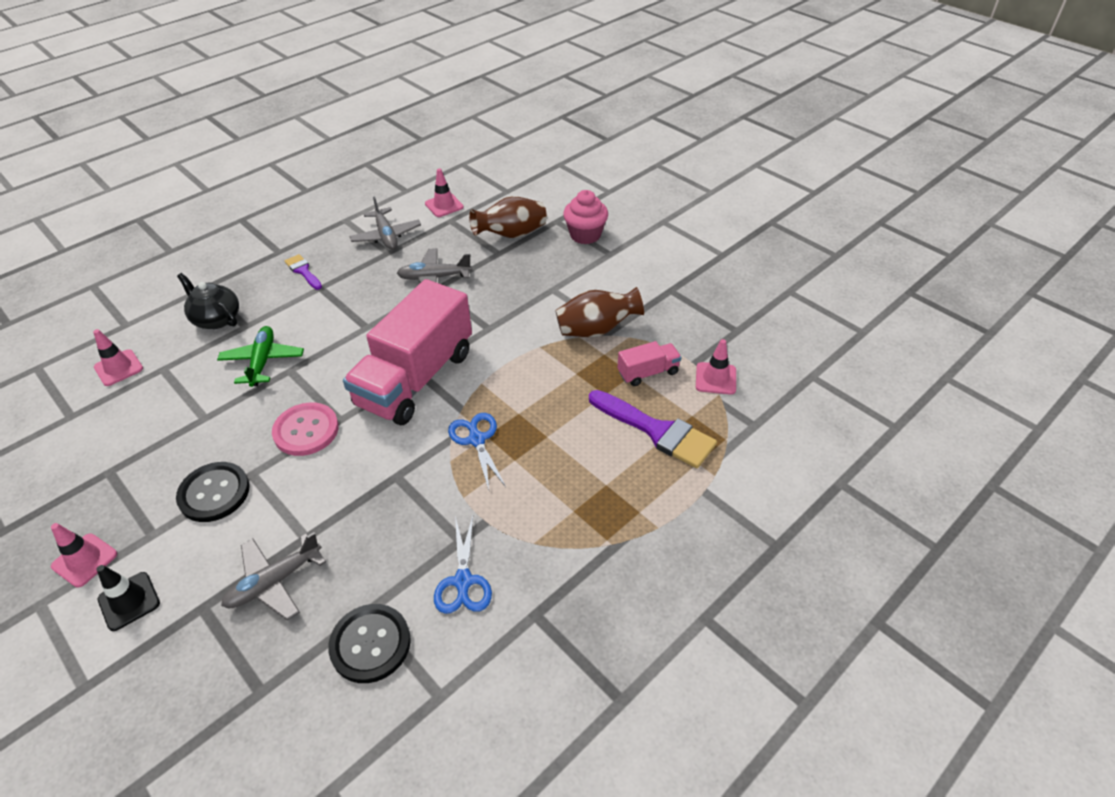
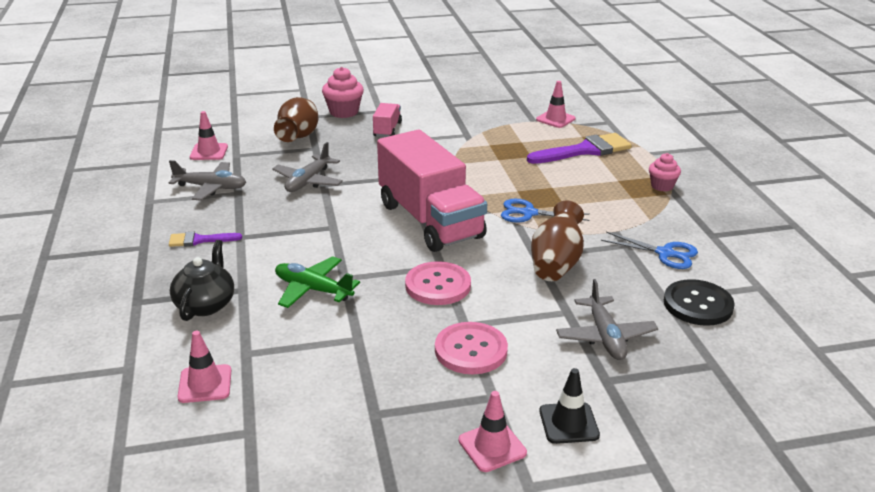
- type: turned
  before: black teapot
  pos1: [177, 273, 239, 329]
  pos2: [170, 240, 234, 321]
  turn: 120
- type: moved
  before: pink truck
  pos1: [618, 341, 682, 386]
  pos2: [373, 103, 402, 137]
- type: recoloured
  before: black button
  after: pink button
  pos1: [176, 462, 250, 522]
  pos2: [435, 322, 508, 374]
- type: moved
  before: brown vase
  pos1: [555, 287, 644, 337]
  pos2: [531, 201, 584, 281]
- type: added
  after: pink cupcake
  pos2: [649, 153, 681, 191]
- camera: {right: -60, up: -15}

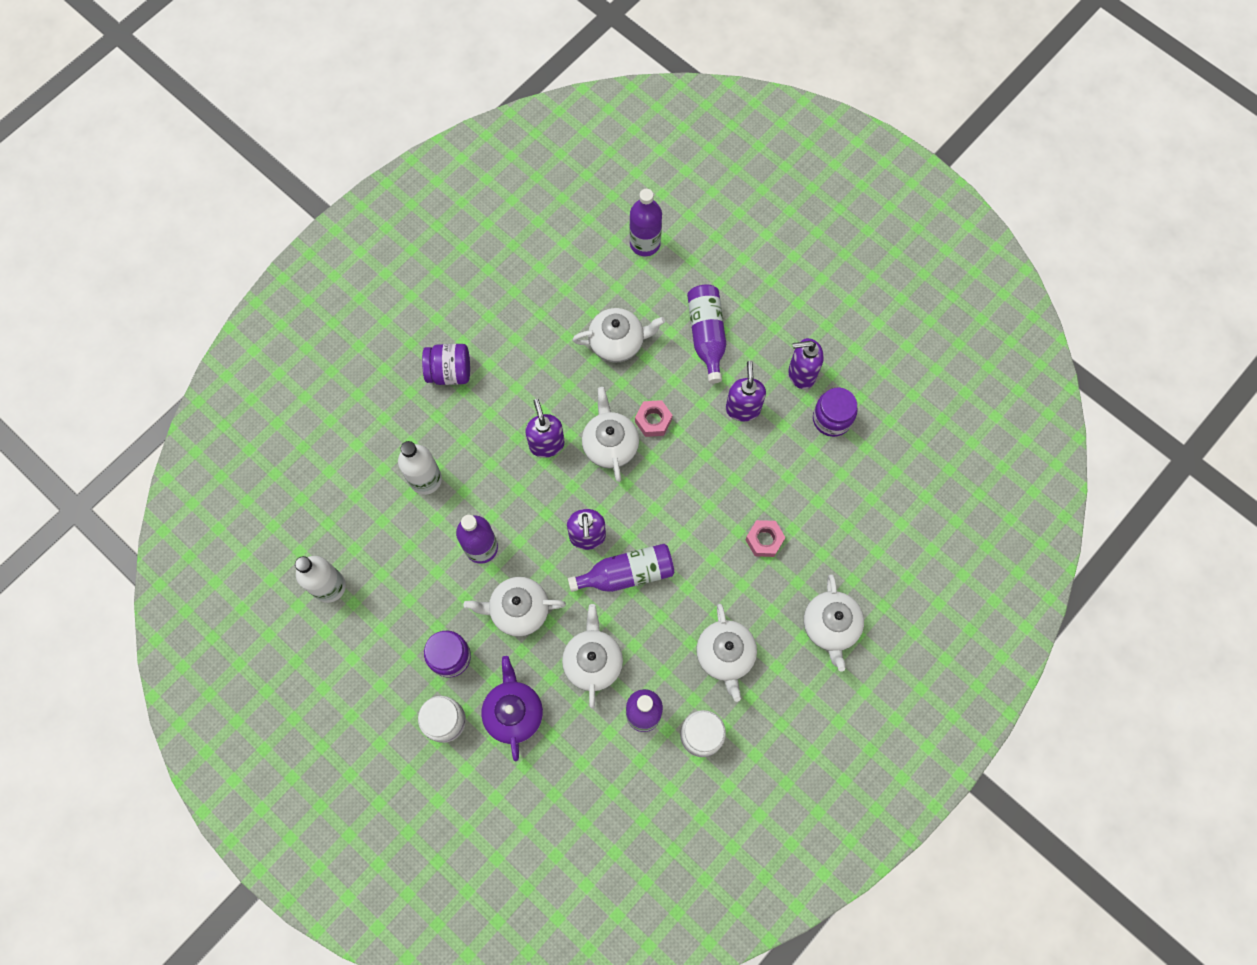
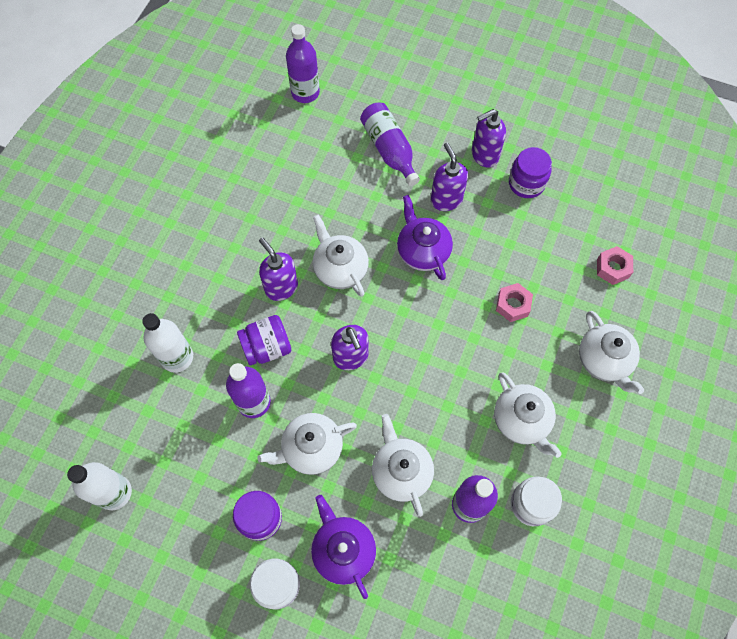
- type: moved
  before: purple jar
  pos1: [422, 344, 470, 385]
  pos2: [237, 315, 291, 365]
- type: added
  after: purple teapot
  pos2: [397, 195, 453, 280]
- type: moved
  before: pink nut
  pos1: [635, 400, 672, 437]
  pos2: [597, 246, 633, 285]
- type: removed
  before: purple bottle
  pos1: [568, 544, 674, 592]
- type: removed
  before: white teapot
  pos1: [572, 308, 665, 362]
- camera: {right: -20, up: -5}

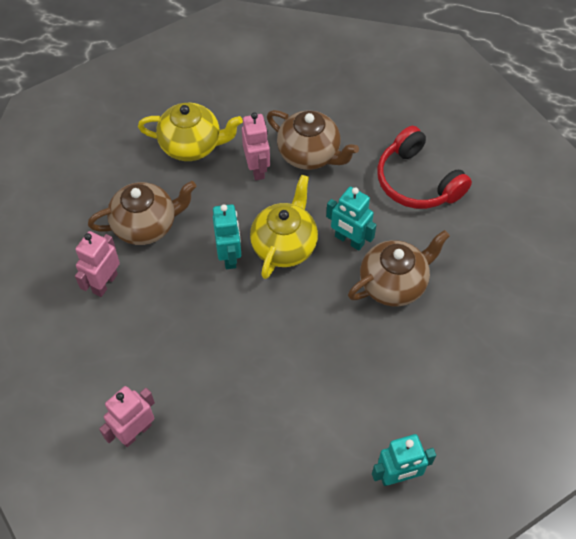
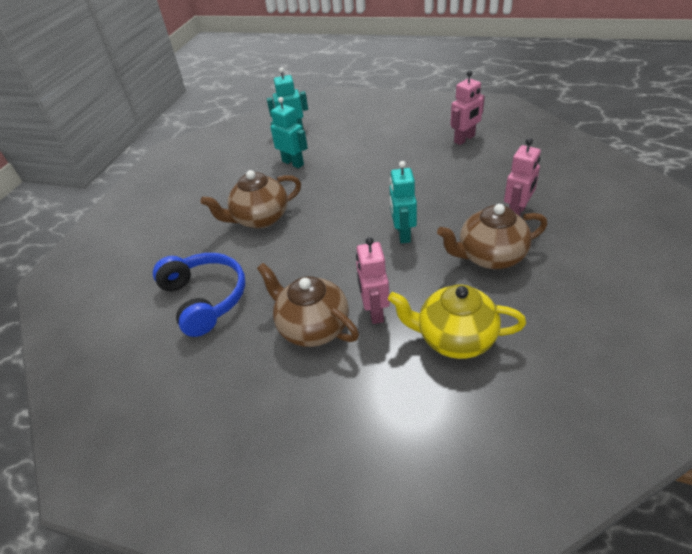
- type: recoloured
  before: red headphones
  after: blue headphones
  pos1: [377, 126, 472, 209]
  pos2: [153, 253, 245, 337]
- type: moved
  before: turquoise robot
  pos1: [326, 187, 376, 251]
  pos2: [270, 97, 308, 168]
- type: removed
  before: yellow teapot
  pos1: [250, 175, 318, 279]
- camera: {right: -170, up: -15}

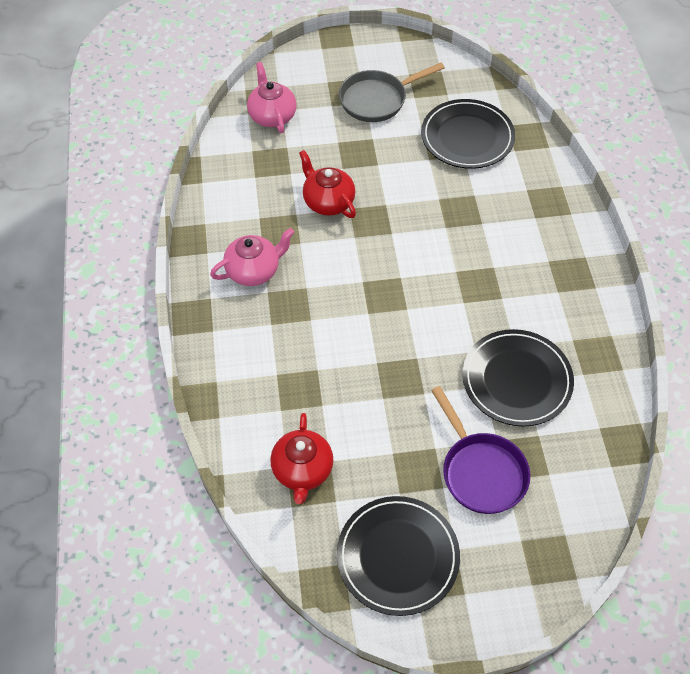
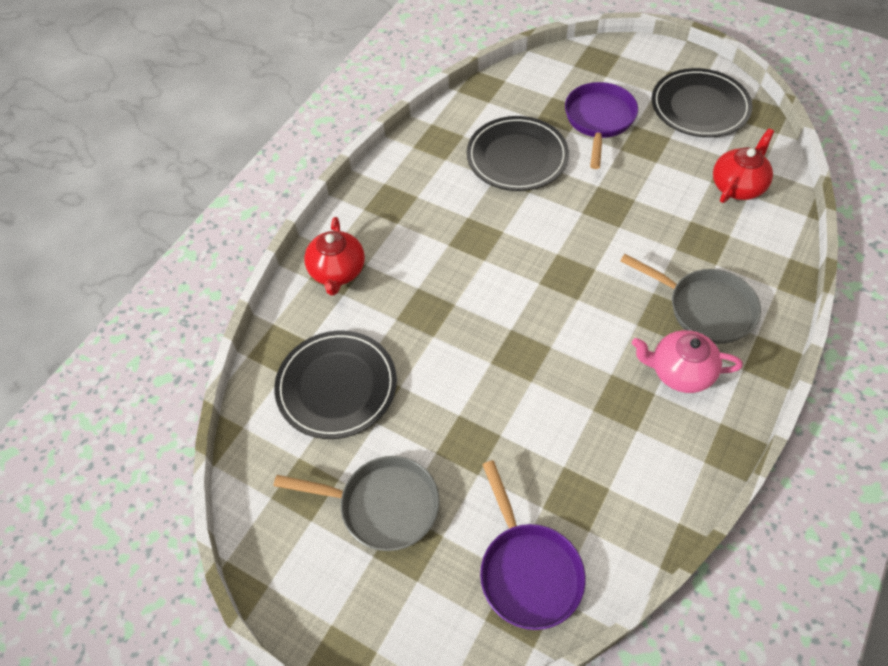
- type: moved
  before: red teapot
  pos1: [299, 150, 356, 218]
  pos2: [304, 217, 365, 296]
- type: replaced
  before: pink teapot
  after: purple pan
  pos1: [247, 62, 297, 133]
  pos2: [480, 460, 585, 630]
- type: added
  after: grey pan
  pos2: [620, 254, 761, 344]
- camera: {right: -140, up: 0}

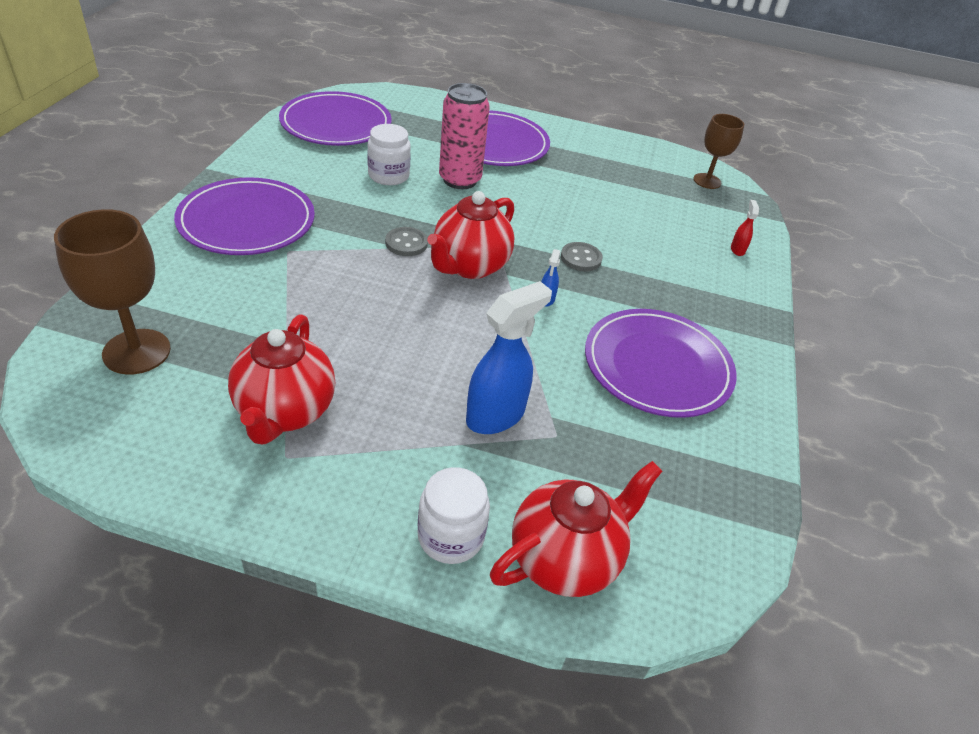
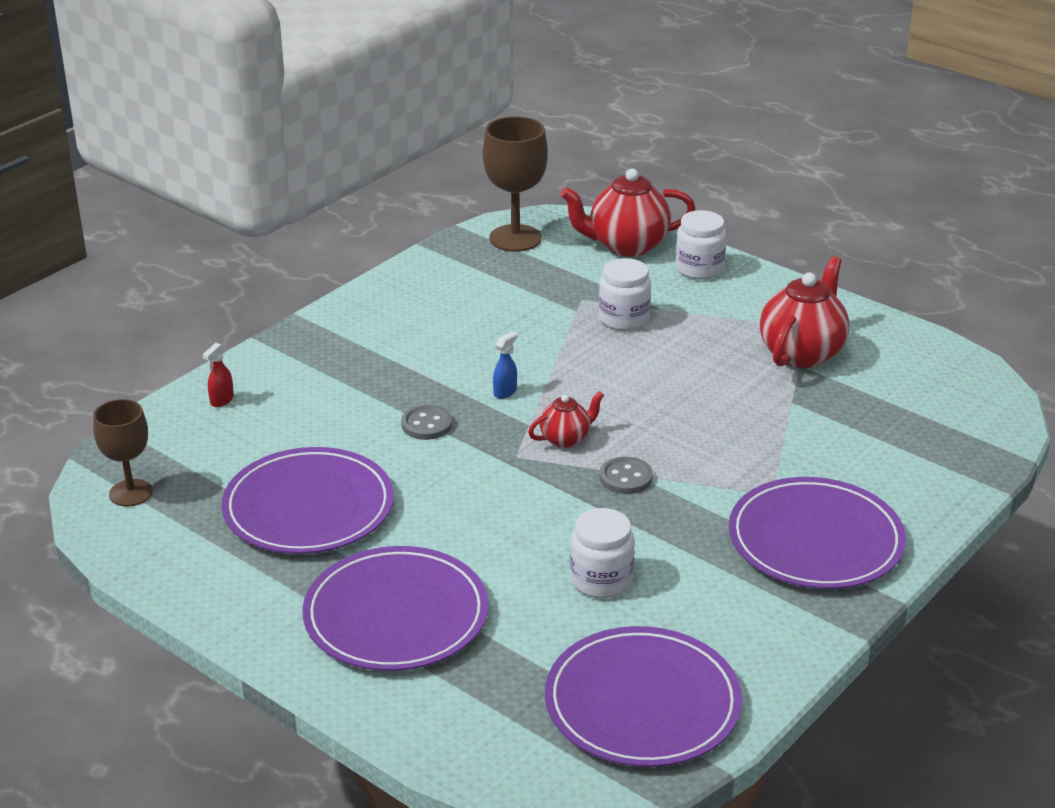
- type: moved
  before: purple plate
  pos1: [585, 309, 737, 418]
  pos2: [221, 447, 394, 554]
- type: moved
  before: brown goblet
  pos1: [54, 209, 171, 375]
  pos2: [483, 116, 548, 252]
- type: resized
  before: red teapot
  pos1: [427, 191, 514, 279]
  pos2: [528, 391, 604, 448]
  scale: 0.53
- type: replaced
  before: blue spray bottle
  after: white jar
  pos1: [466, 281, 552, 434]
  pos2: [599, 258, 651, 331]
- type: removed
  before: pink can
  pos1: [439, 83, 490, 189]
- camera: {right: -150, up: -10}

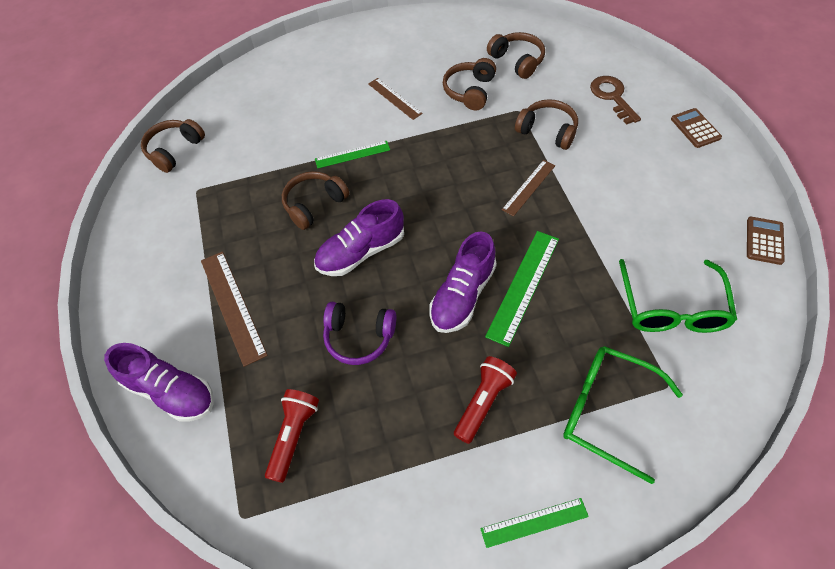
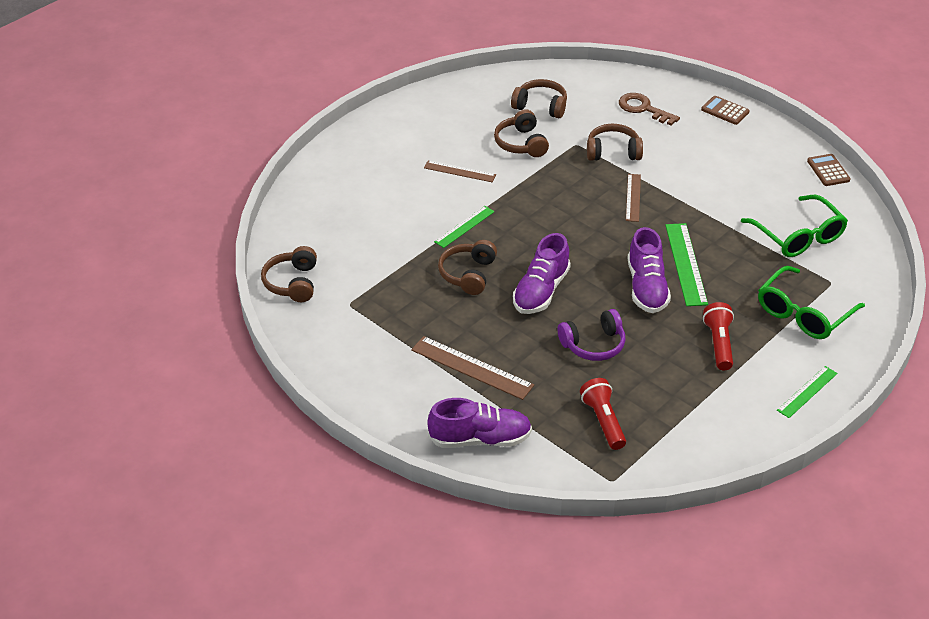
- type: turned
  before: green glasses
  pos1: [563, 346, 683, 484]
  pos2: [758, 266, 865, 339]
  turn: -45
- camera: {right: -35, up: -15}

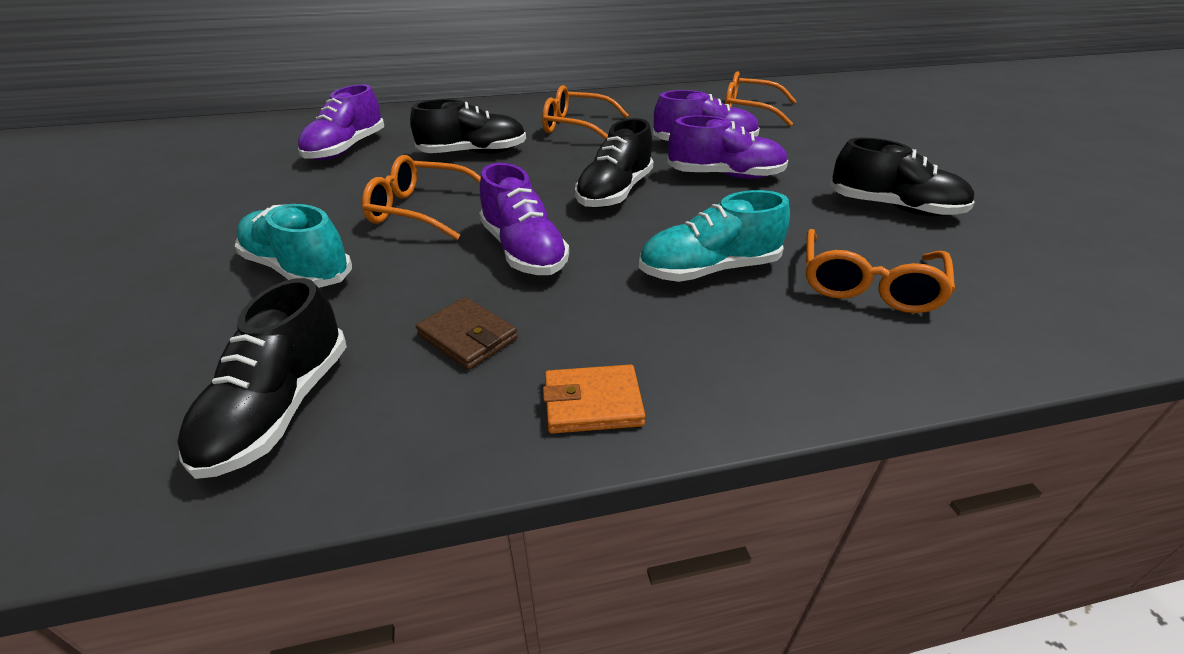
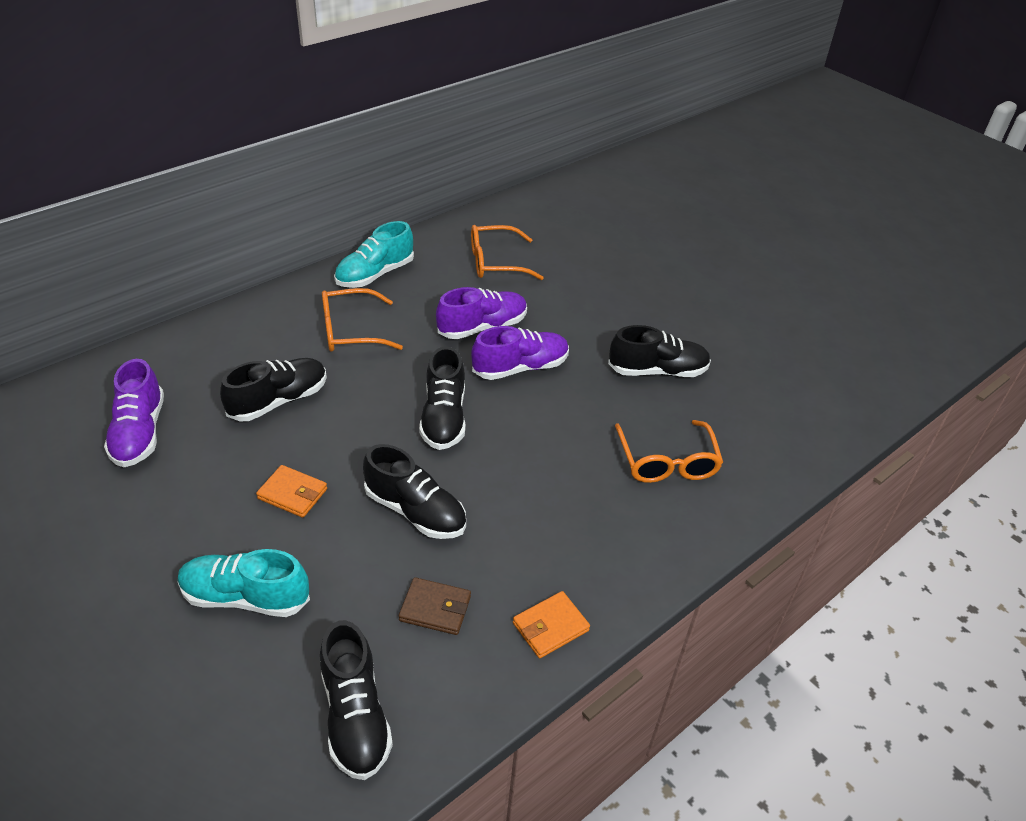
- type: replaced
  before: orange glasses
  after: orange wallet
  pos1: [362, 155, 481, 240]
  pos2: [256, 465, 327, 518]
- type: moved
  before: turquoise shoe
  pos1: [639, 190, 790, 282]
  pos2: [334, 221, 414, 288]
- type: recoloured
  before: purple shoe
  after: black shoe
  pos1: [479, 163, 569, 275]
  pos2: [363, 444, 466, 539]
- camera: {right: -30, up: 5}

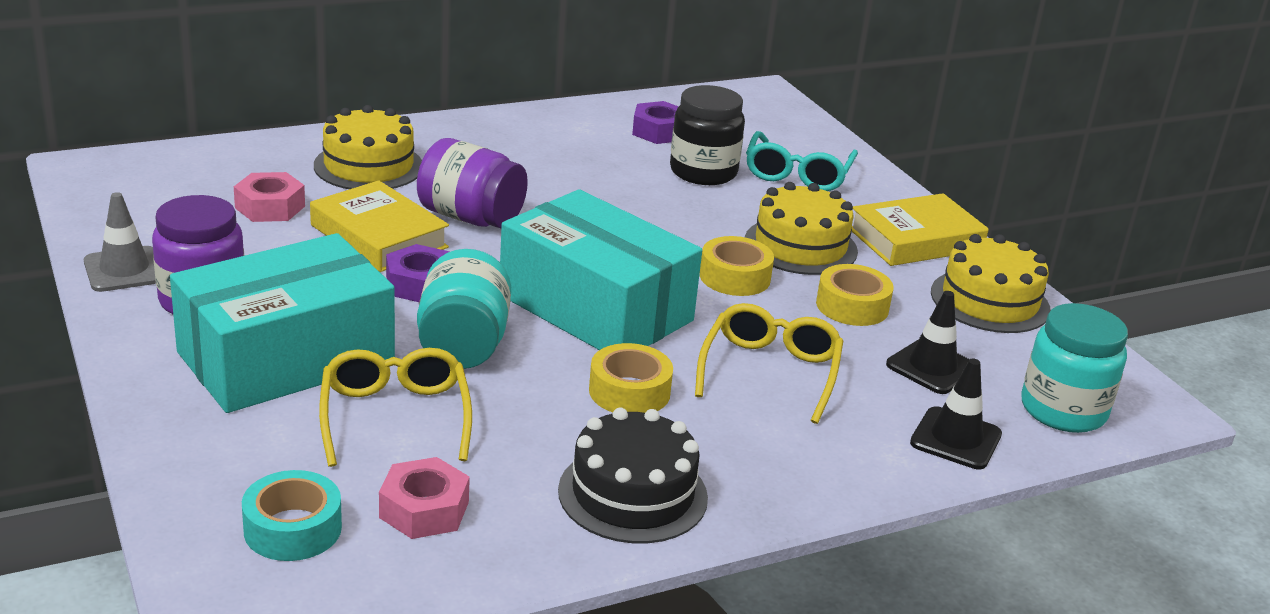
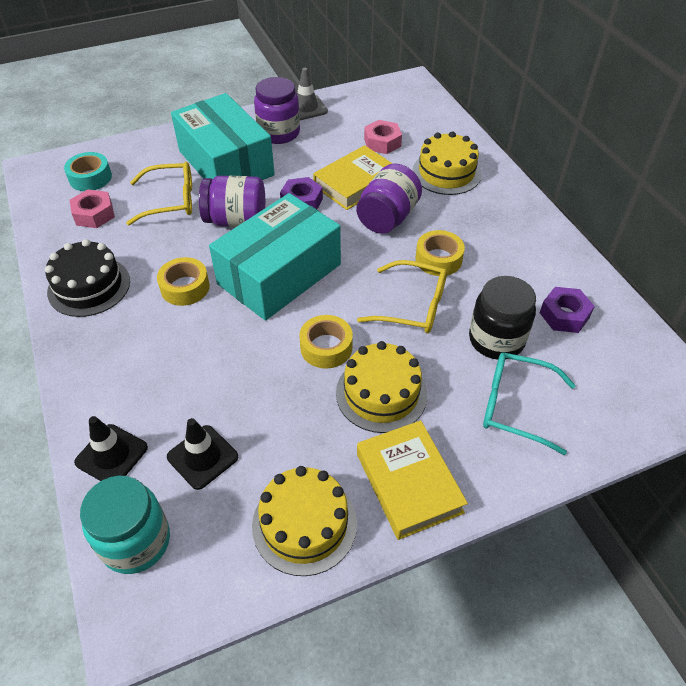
- type: recoloured
  before: turquoise jar
  after: purple jar
  pos1: [417, 249, 511, 369]
  pos2: [199, 176, 265, 227]
- type: moved
  before: yellow glasses
  pos1: [695, 303, 843, 424]
  pos2: [357, 260, 447, 333]
- type: moved
  before: yellow tape
  pos1: [816, 264, 894, 326]
  pos2: [415, 230, 465, 276]
- camera: {right: 95, up: 20}

